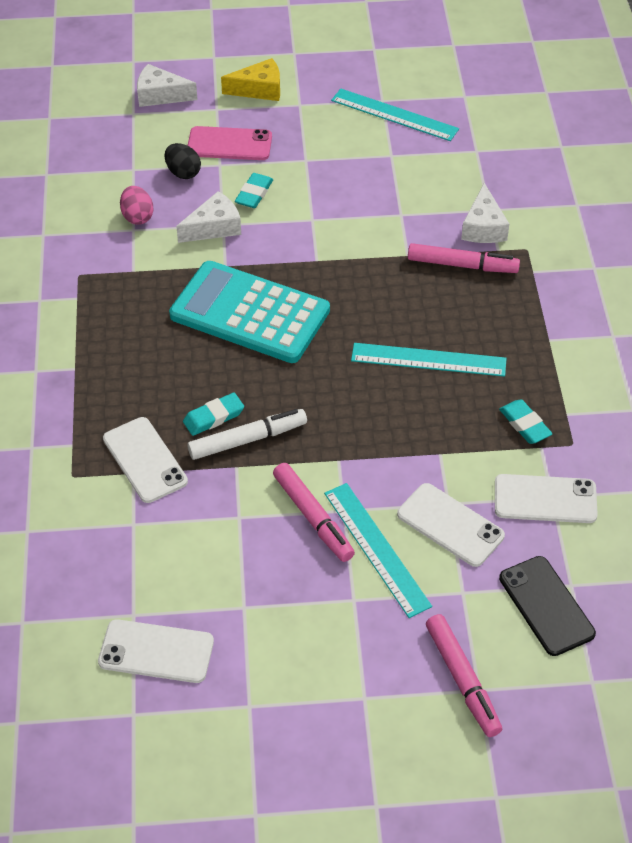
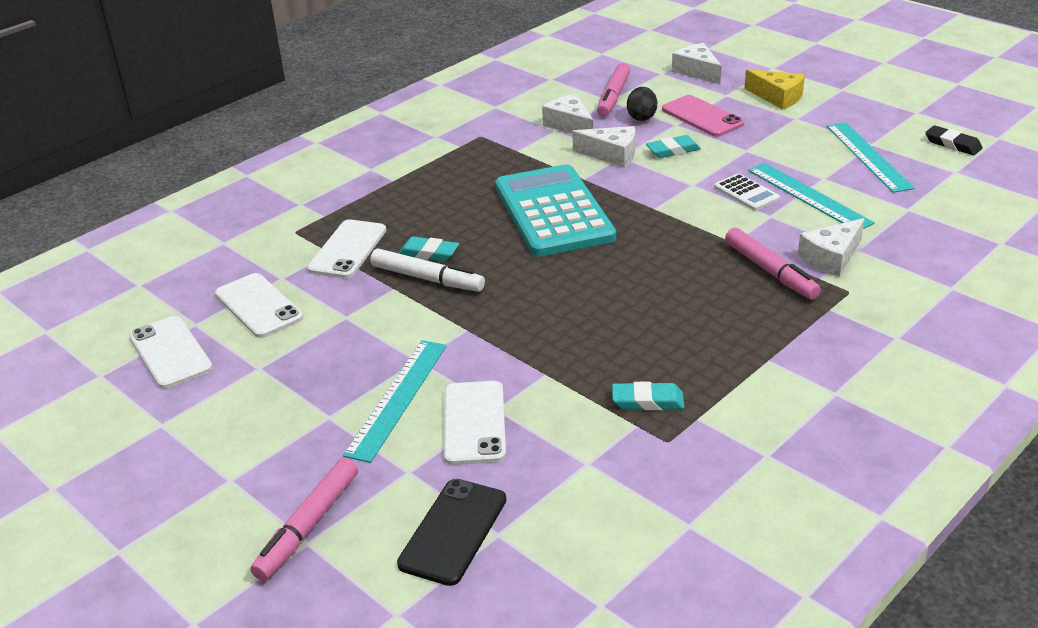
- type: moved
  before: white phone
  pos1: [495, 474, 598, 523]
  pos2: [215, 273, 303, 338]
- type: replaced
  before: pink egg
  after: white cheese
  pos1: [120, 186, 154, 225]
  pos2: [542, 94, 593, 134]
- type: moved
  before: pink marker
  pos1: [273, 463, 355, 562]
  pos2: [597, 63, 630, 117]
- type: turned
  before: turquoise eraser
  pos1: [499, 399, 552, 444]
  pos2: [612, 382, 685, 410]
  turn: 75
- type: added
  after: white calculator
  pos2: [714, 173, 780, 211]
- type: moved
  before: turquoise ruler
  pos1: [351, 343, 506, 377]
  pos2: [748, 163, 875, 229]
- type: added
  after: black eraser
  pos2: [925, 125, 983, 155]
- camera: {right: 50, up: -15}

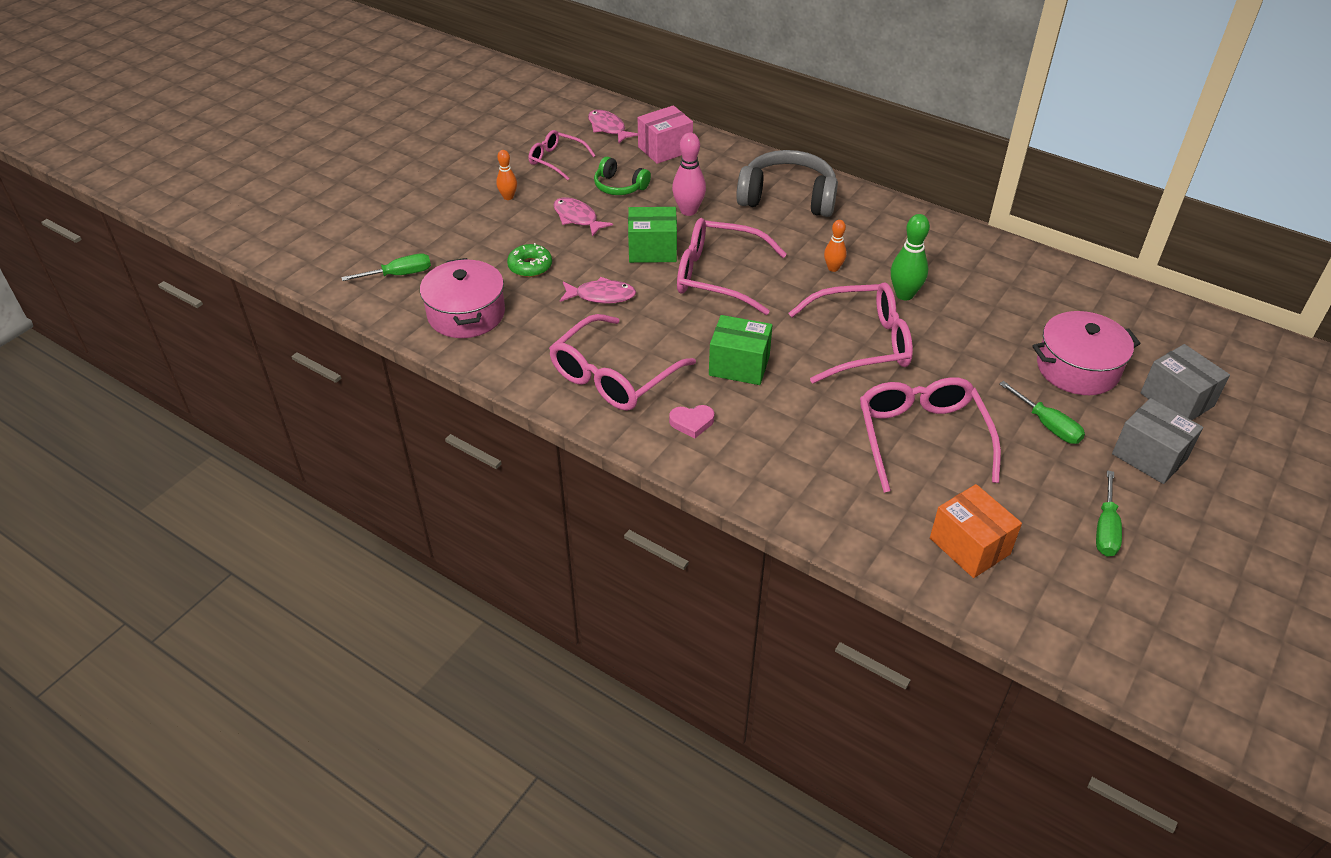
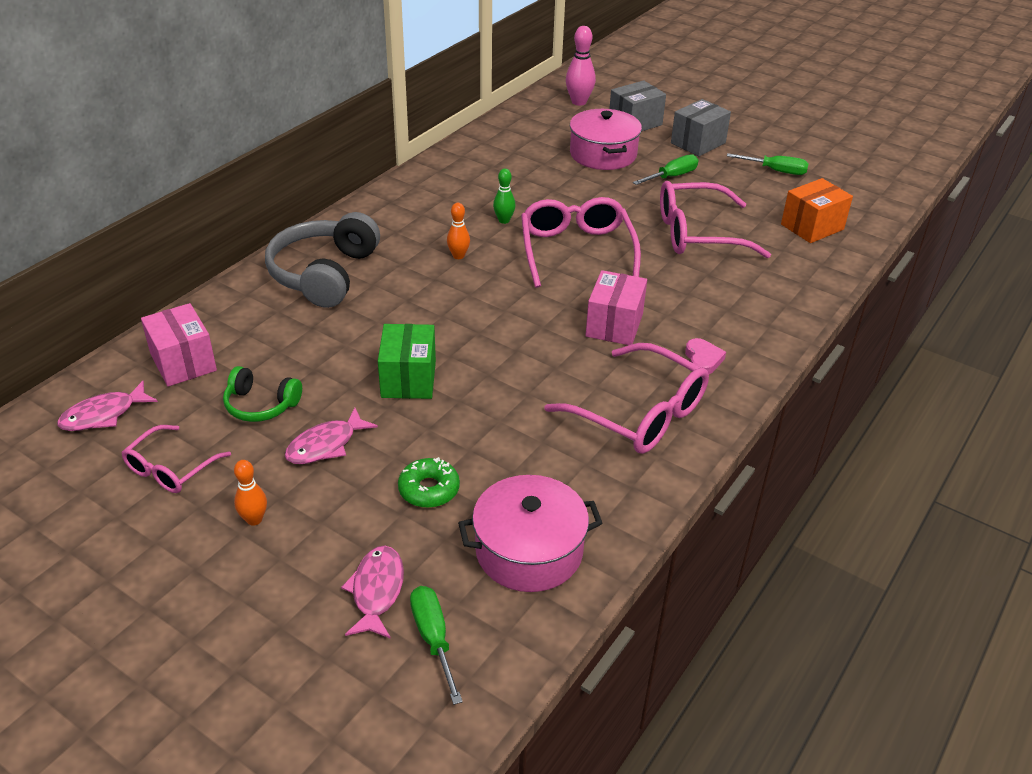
- type: turned
  before: green headphones
  pos1: [594, 156, 651, 195]
  pos2: [223, 366, 302, 422]
  turn: 75
- type: moved
  before: pink fish
  pos1: [560, 277, 636, 304]
  pos2: [341, 546, 404, 639]
- type: resized
  before: green bowling pin
  pos1: [891, 214, 930, 300]
  pos2: [493, 169, 516, 224]
  scale: 0.62
- type: moved
  before: pink bowling pin
  pos1: [672, 133, 706, 216]
  pos2: [566, 26, 596, 106]
- type: recoloured
  before: green box
  after: pink box
  pos1: [709, 315, 772, 385]
  pos2: [586, 270, 647, 345]
- type: removed
  before: pink glasses
  pos1: [677, 218, 787, 315]
- camera: {right: -90, up: -5}

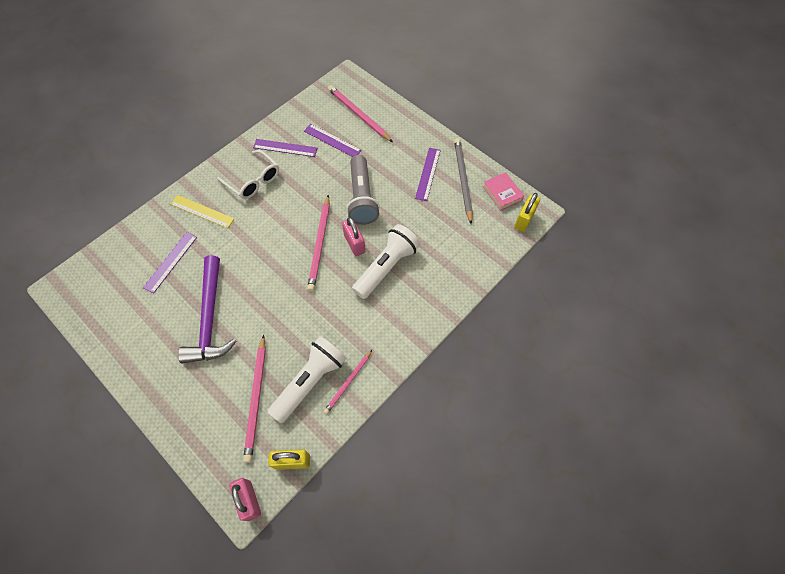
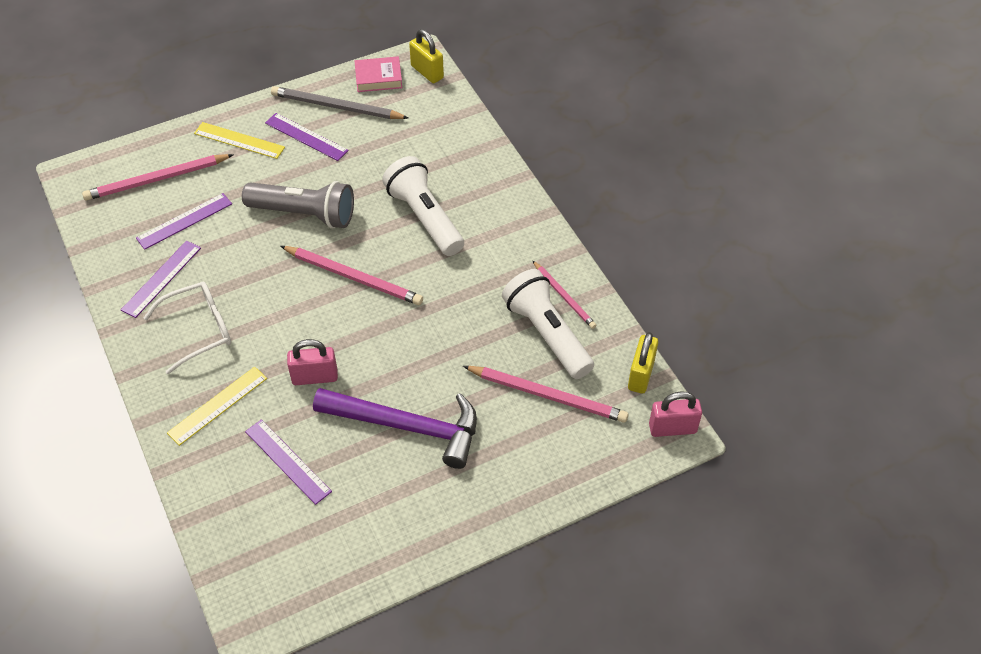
- type: added
  after: yellow ruler
  pos2: [194, 122, 285, 159]
- type: moved
  before: pink padlock
  pos1: [342, 217, 365, 256]
  pos2: [287, 339, 338, 385]
- camera: {right: -70, up: -10}

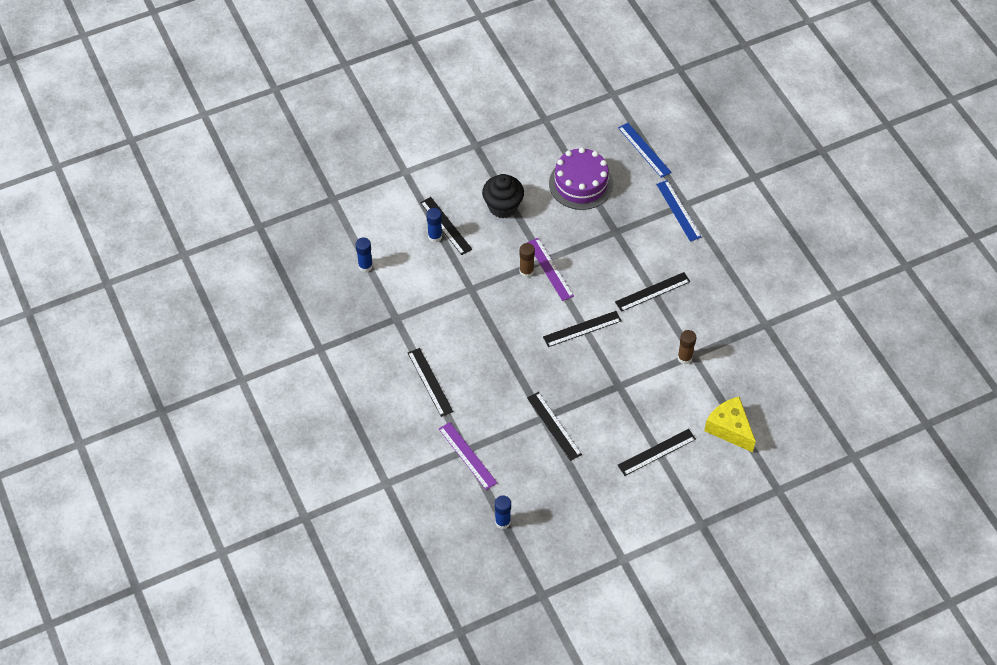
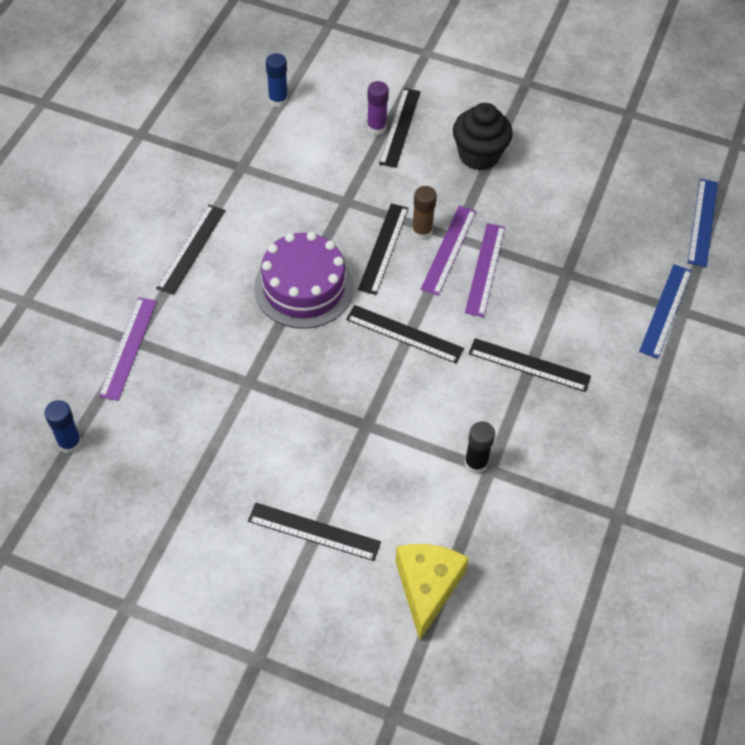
- type: moved
  before: purple cake
  pos1: [549, 147, 613, 210]
  pos2: [254, 232, 354, 329]
- type: moved
  before: black ruler
  pos1: [527, 392, 582, 461]
  pos2: [358, 203, 408, 295]
- type: recoloured
  before: blue glue stick
  after: purple glue stick
  pos1: [426, 208, 442, 243]
  pos2: [367, 81, 389, 135]
- type: recoloured
  before: brown glue stick
  after: black glue stick
  pos1: [678, 330, 696, 364]
  pos2: [464, 421, 495, 474]
- type: added
  after: purple ruler
  pos2: [465, 223, 505, 317]
- camera: {right: 45, up: 0}

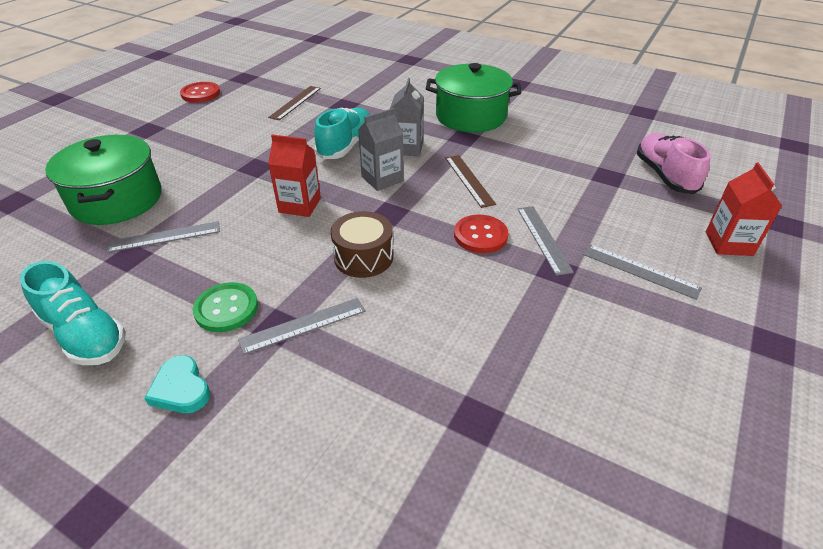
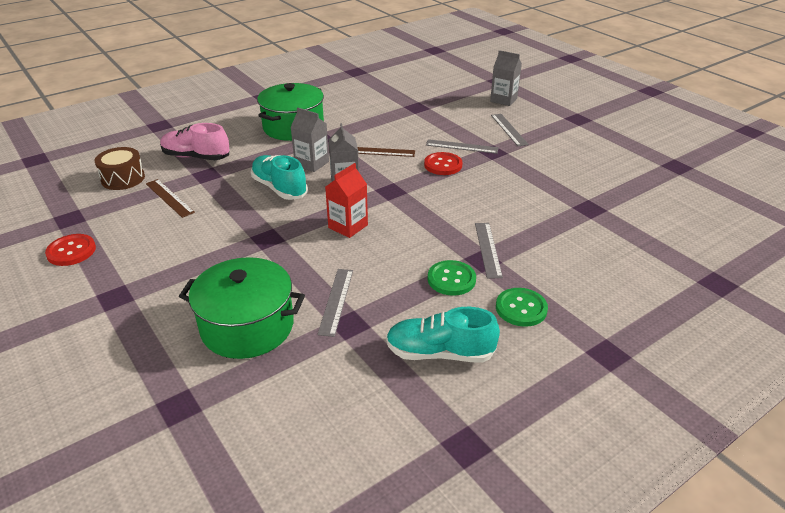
- type: moved
  before: brown drum
  pos1: [331, 211, 393, 278]
  pos2: [95, 147, 145, 190]
- type: moved
  before: pink shoe
  pos1: [636, 133, 711, 194]
  pos2: [160, 123, 229, 160]
- type: turned
  before: turquoise shoe
  pos1: [20, 261, 126, 365]
  pos2: [386, 307, 500, 363]
  turn: -150
- type: recoloured
  before: red carton
  after: grey carton
  pos1: [706, 162, 782, 256]
  pos2: [490, 50, 522, 106]
- type: turned
  before: grey ruler
  pos1: [583, 244, 702, 300]
  pos2: [491, 114, 529, 146]
  turn: -75
- type: replaced
  before: turquoise heart
  after: green button
  pos1: [144, 355, 210, 413]
  pos2: [496, 288, 548, 327]
- camera: {right: -65, up: -5}

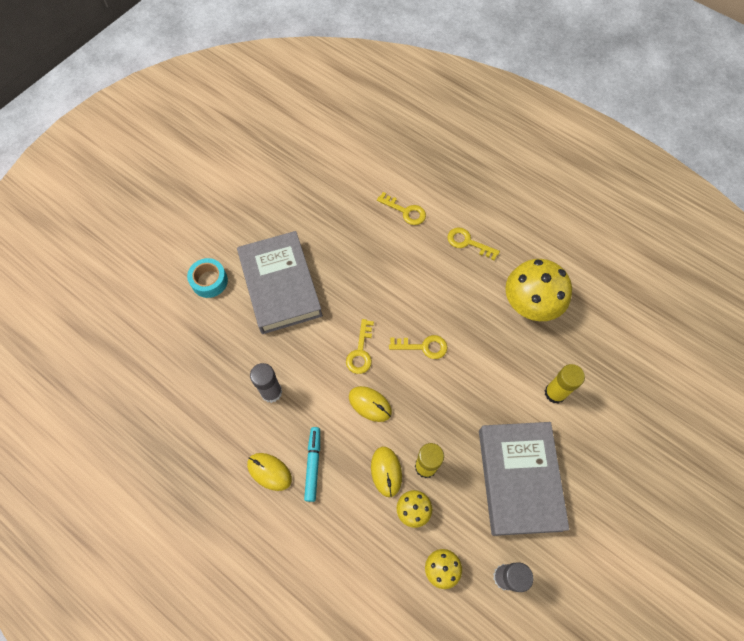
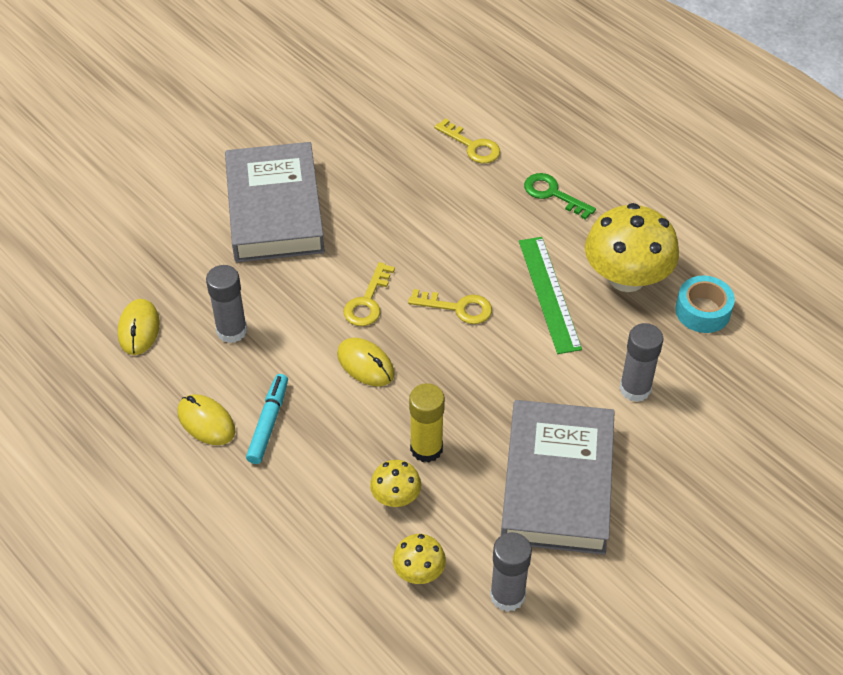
- type: moved
  before: yellow mouse
  pos1: [371, 447, 402, 497]
  pos2: [118, 299, 160, 355]
- type: added
  after: green ruler
  pos2: [519, 237, 582, 354]
- type: recoloured
  before: yellow key
  after: green key
  pos1: [447, 228, 500, 261]
  pos2: [524, 173, 596, 220]
- type: recoloured
  before: yellow glue stick
  after: grey glue stick
  pos1: [545, 364, 585, 403]
  pos2: [619, 323, 663, 402]
- type: moved
  before: turquoise tape
  pos1: [187, 258, 228, 298]
  pos2: [675, 276, 735, 333]
- camera: {right: 10, up: -15}

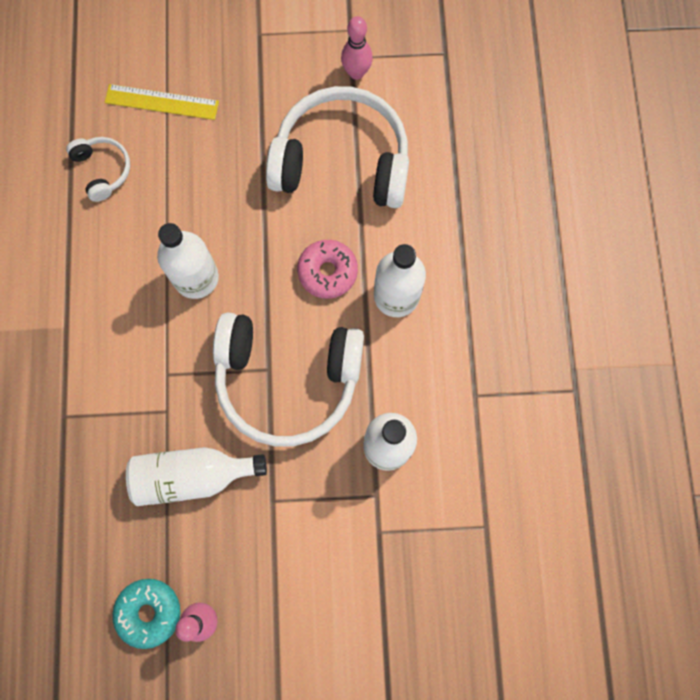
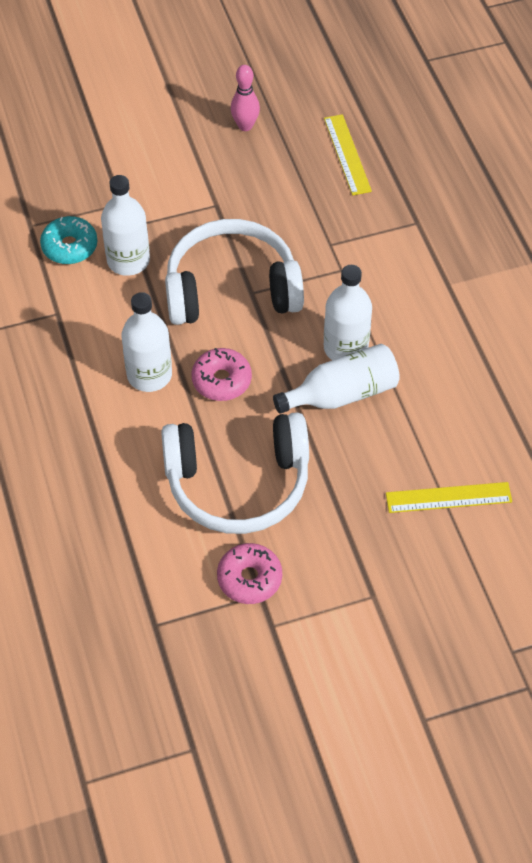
- type: moved
  before: turquoise donut
  pos1: [112, 579, 180, 649]
  pos2: [40, 216, 97, 264]
- type: replaced
  before: pink bowling pin
  after: pink donut
  pos1: [341, 16, 373, 80]
  pos2: [217, 543, 282, 604]
- type: moved
  before: white bottle
  pos1: [126, 447, 267, 506]
  pos2: [273, 344, 400, 414]
- type: added
  after: yellow ruler
  pos2: [324, 114, 372, 195]
- type: removed
  before: white headphones
  pos1: [66, 137, 130, 202]
- camera: {right: 165, up: -20}

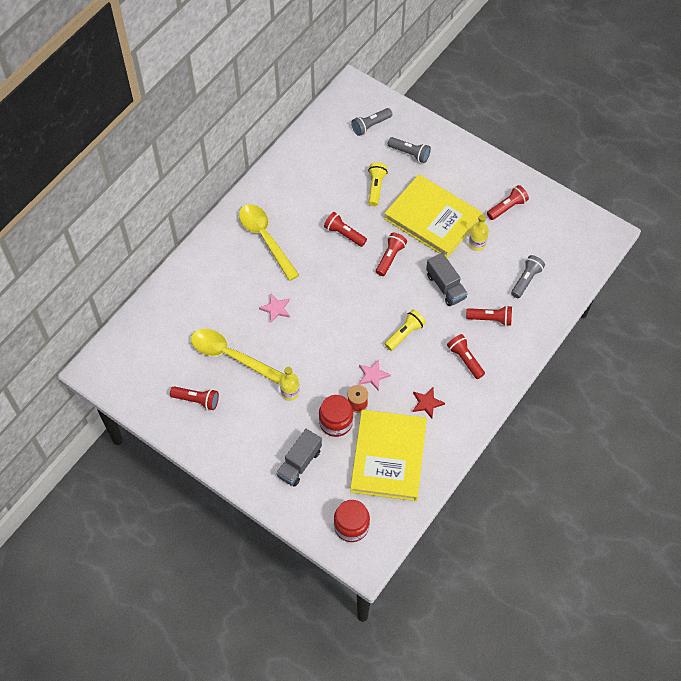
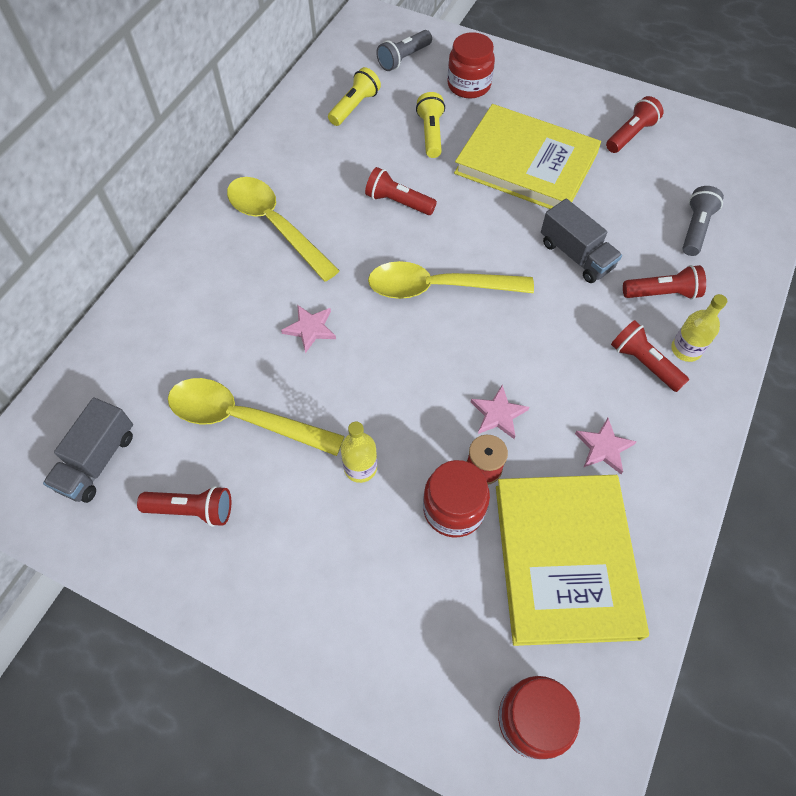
- type: moved
  before: grey truck
  pos1: [276, 429, 322, 487]
  pos2: [43, 397, 133, 503]
- type: moved
  before: yellow flashlight
  pos1: [385, 310, 426, 351]
  pos2: [328, 67, 381, 126]
- type: added
  after: yellow spoon
  pos2: [368, 261, 534, 299]
- type: replaced
  before: grey flashlight
  after: red jar
  pos1: [388, 137, 431, 163]
  pos2: [447, 32, 495, 99]
- type: recoloured
  before: red star
  after: pink star
  pos1: [413, 388, 445, 418]
  pos2: [575, 418, 637, 474]
- type: moved
  before: yellow bottle
  pos1: [469, 214, 489, 251]
  pos2: [671, 294, 727, 362]
- type: removed
  before: red flashlight
  pos1: [376, 233, 407, 276]
- camera: {right: -10, up: 0}

